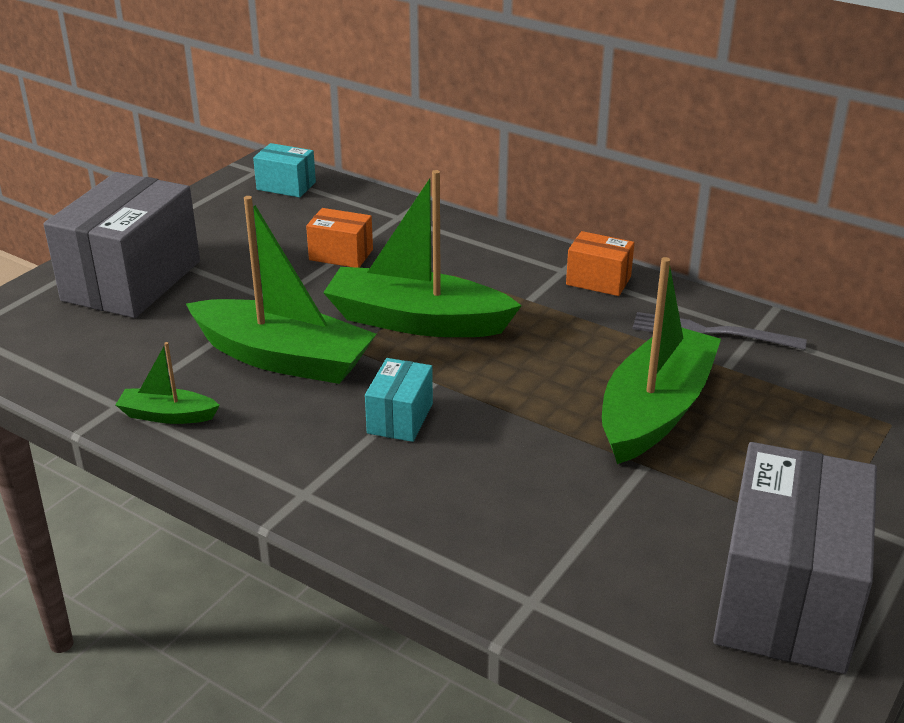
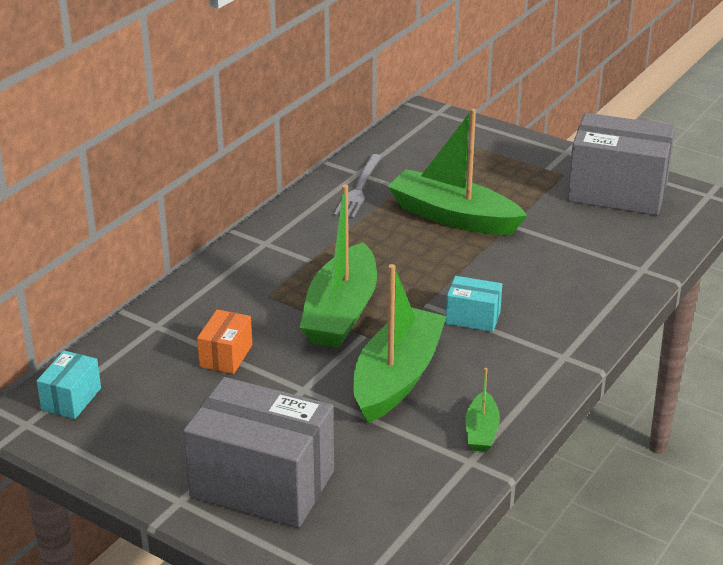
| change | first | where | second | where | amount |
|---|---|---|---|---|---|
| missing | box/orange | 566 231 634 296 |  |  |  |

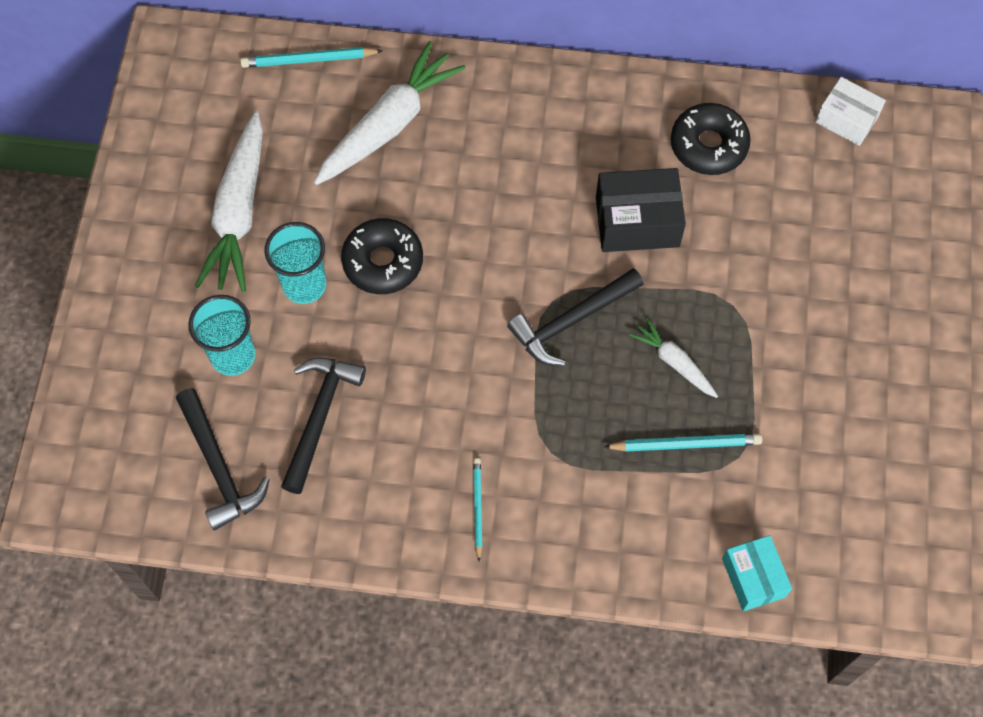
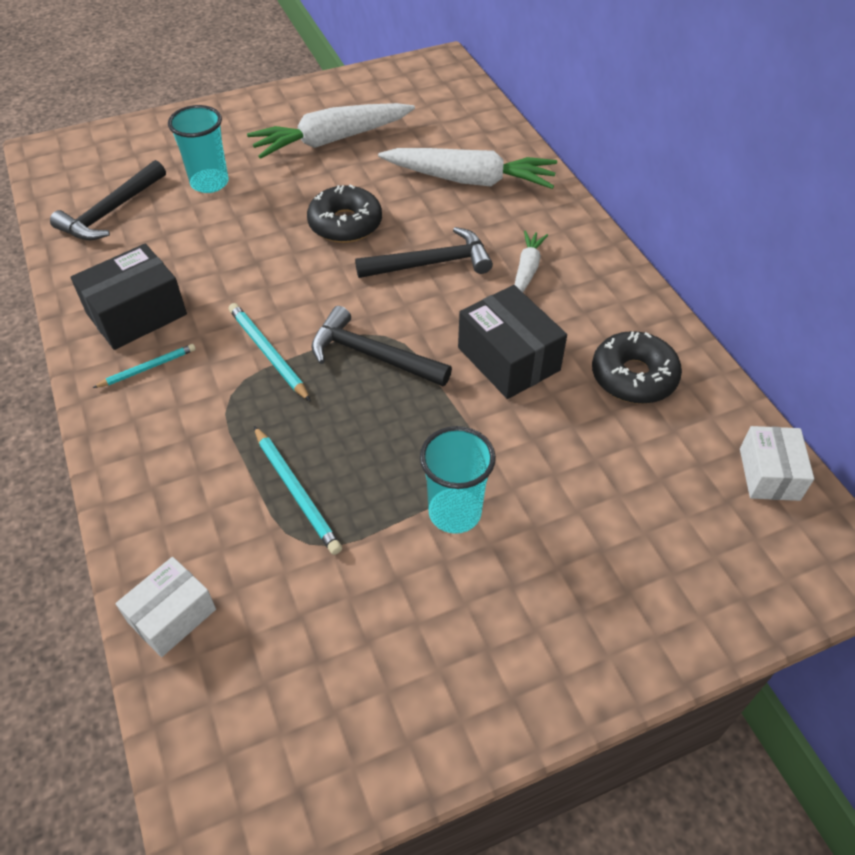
| change | first | where | second | where | amount |
|---|---|---|---|---|---|
| appeared |  |  | box/black | 71 244 187 350 |  |
| colour | box/turquoise | 722 535 792 611 | box/white | 116 557 216 657 |  |
| relocated | pencil/turquoise | 240 47 383 68 |  | 229 303 311 402 |  |
| relocated | hammer/black | 281 358 366 494 |  | 355 227 493 278 |  |
| relocated | cup/turquoise | 264 222 326 304 |  | 420 426 496 534 |  |
| relocated | carrot/white | 629 318 718 398 |  | 515 230 548 292 |  |

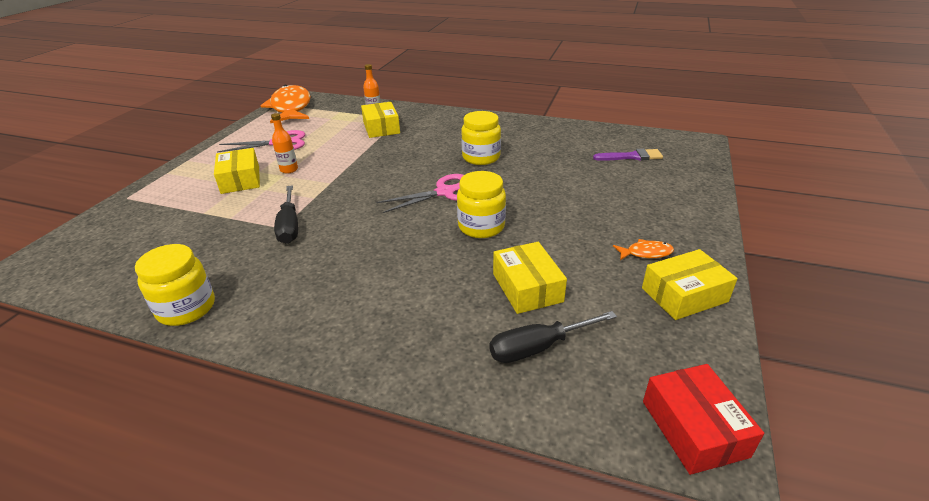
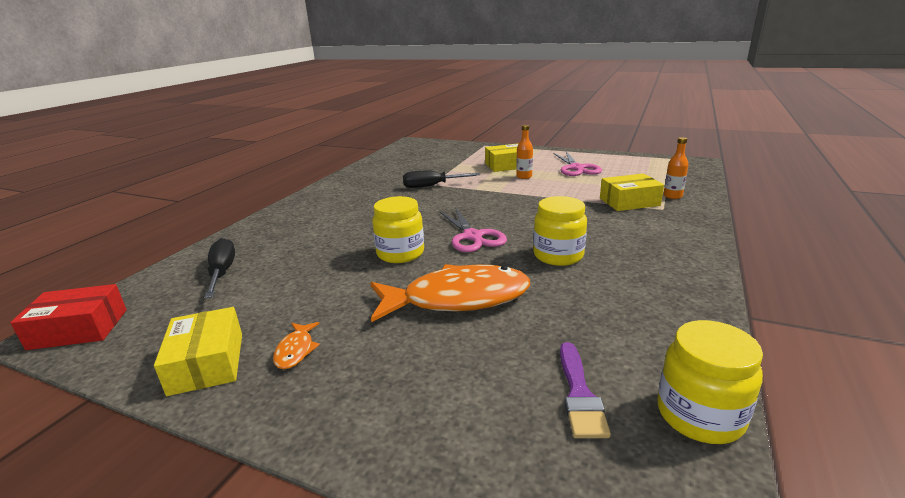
| change | first | where | second | where | amount |
|---|---|---|---|---|---|
| relocated | fish/orange | 261 85 311 123 |  | 370 264 530 322 |  |
| relocated | jar/yellow | 135 244 215 326 |  | 657 320 763 444 |  |
| missing | box/yellow | 493 242 567 314 |  |  |  |

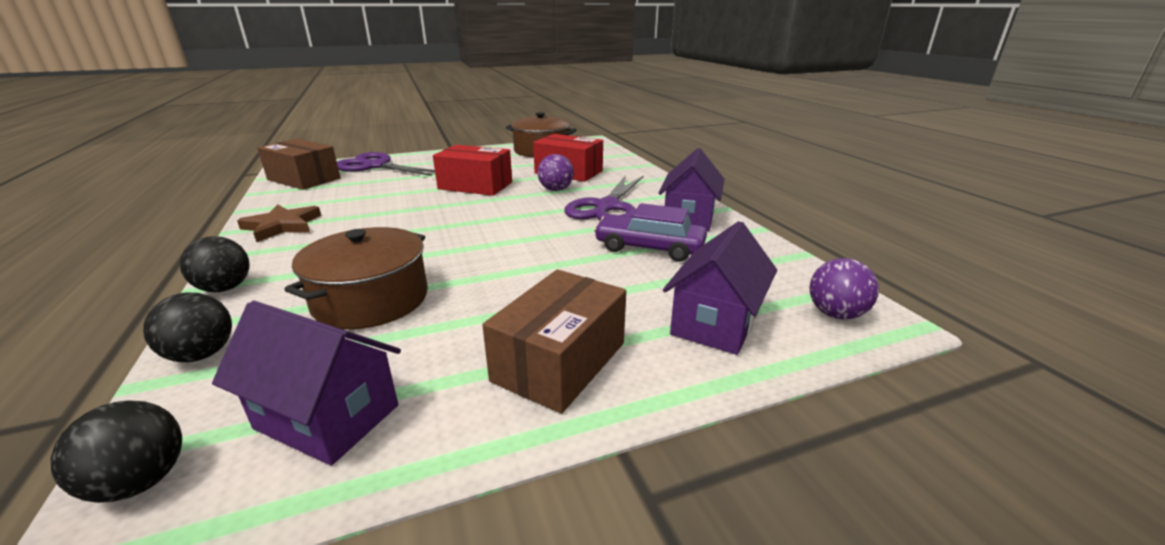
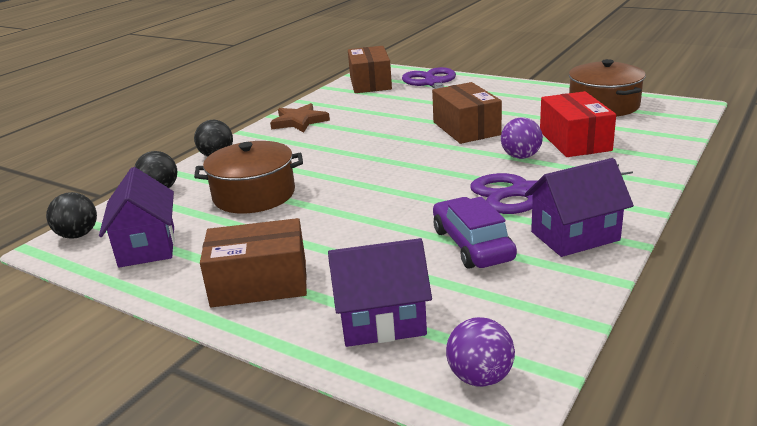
| change | first | where | second | where | amount |
|---|---|---|---|---|---|
| colour | box/red | 433 145 512 196 | box/brown | 432 82 502 144 |  |

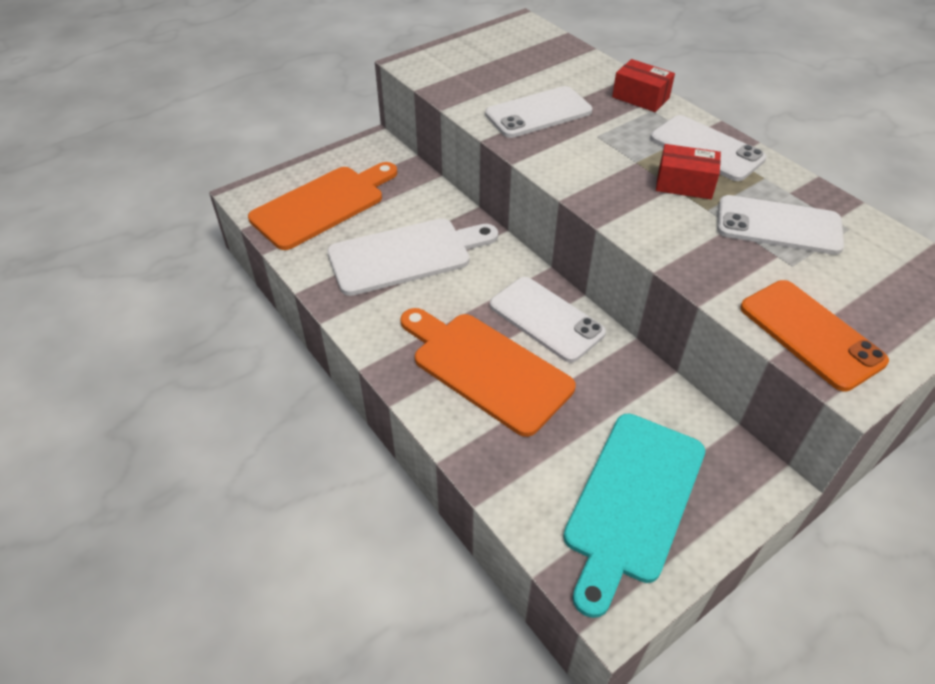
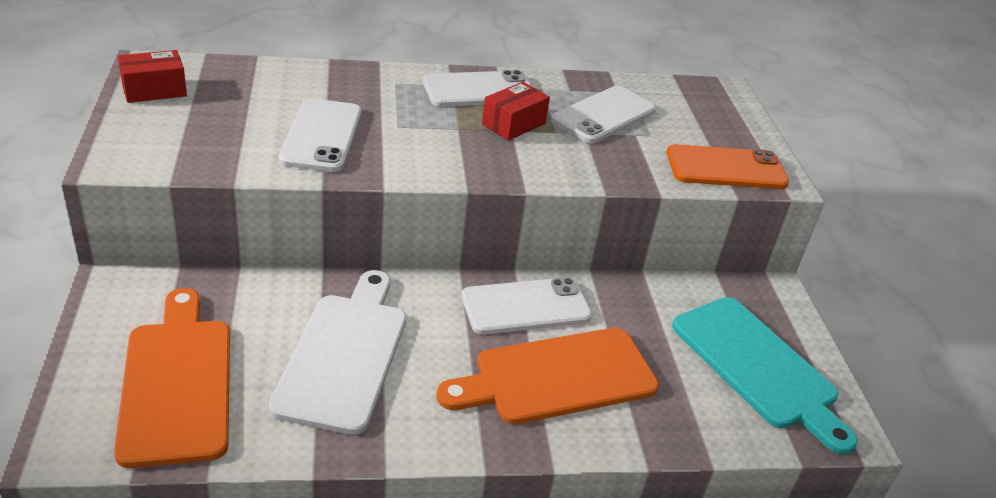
| change | first | where | second | where | amount |
|---|---|---|---|---|---|
| relocated | box/red | 612 59 675 112 |  | 118 50 187 103 |  |

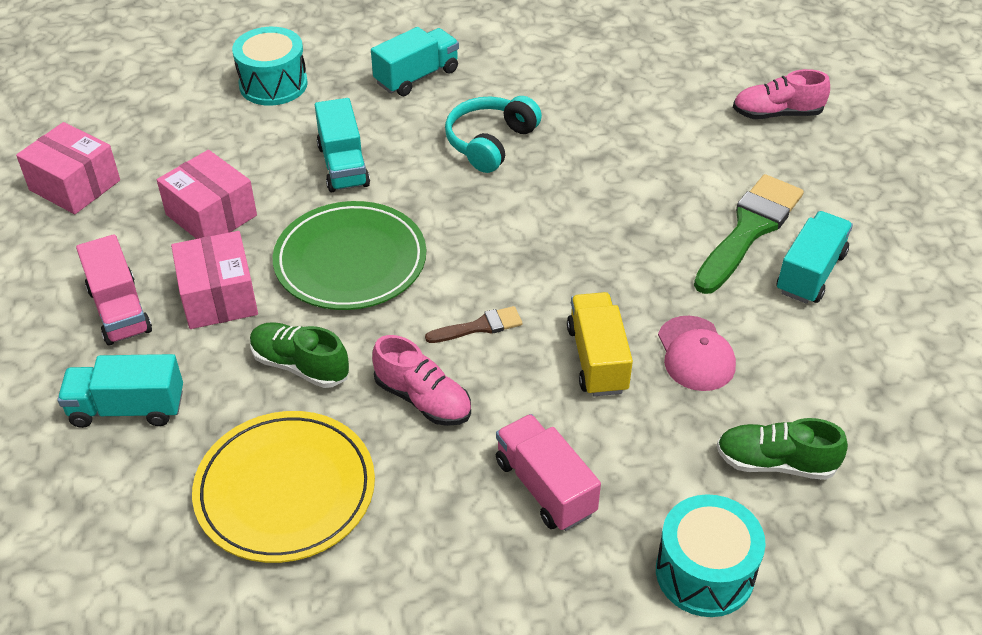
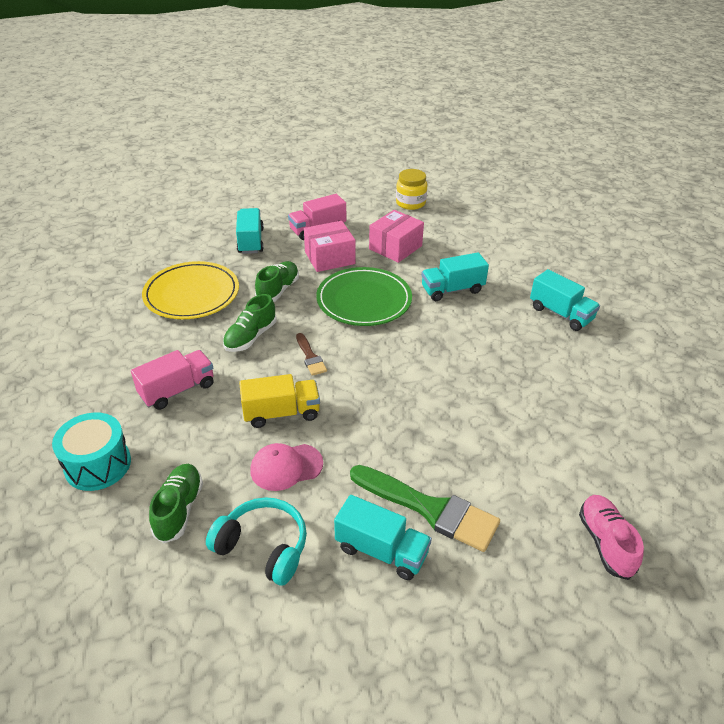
| change | first | where | second | where | amount |
|---|---|---|---|---|---|
| relocated | headphones/turquoise | 445 96 542 173 |  | 206 497 307 585 |  |
| colour | shoe/pink | 372 335 471 426 | shoe/green | 223 294 277 352 |  |
| exchanged | box/pink | 16 122 120 214 | jar/yellow | 396 169 427 210 |  |
| missing | drum/turquoise | 232 27 308 106 |  |  |  |

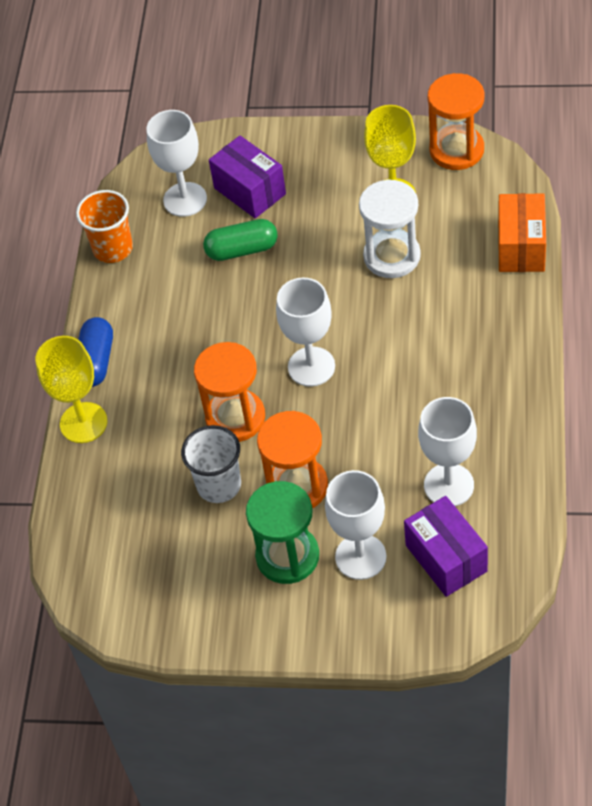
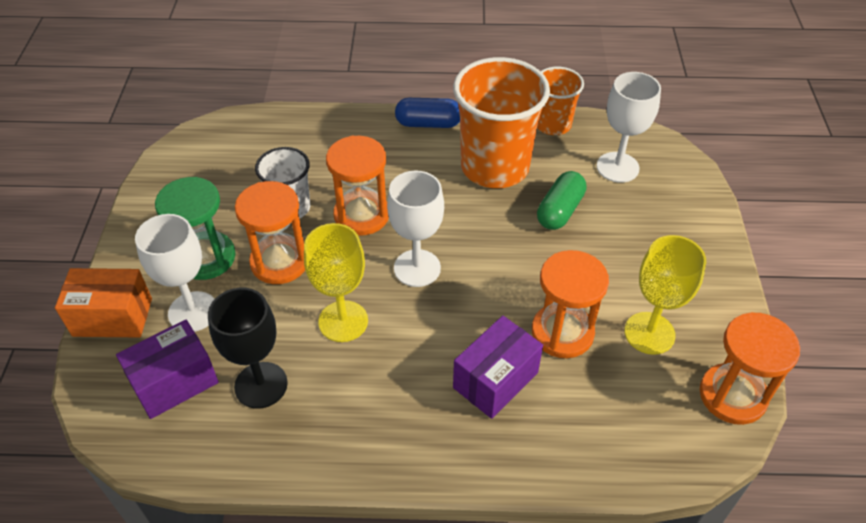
| change | first | where | second | where | amount |
|---|---|---|---|---|---|
| relocated | box/orange | 498 193 546 272 |  | 55 268 152 338 |  |
| colour | goblet/white | 418 397 477 506 | goblet/black | 208 288 288 409 |  |
| relocated | goblet/yellow | 36 336 107 443 |  | 304 223 368 342 |  |
| appeared |  |  | cup/orange | 453 57 550 188 |  |
| relocated | box/purple | 209 136 286 218 |  | 453 316 543 419 |  |
| colour | hourglass/white | 359 179 421 278 | hourglass/orange | 532 250 609 358 |  |
| spun | capsule/green | 203 219 278 261 |  | 537 171 586 230 | 45 degrees clockwise |

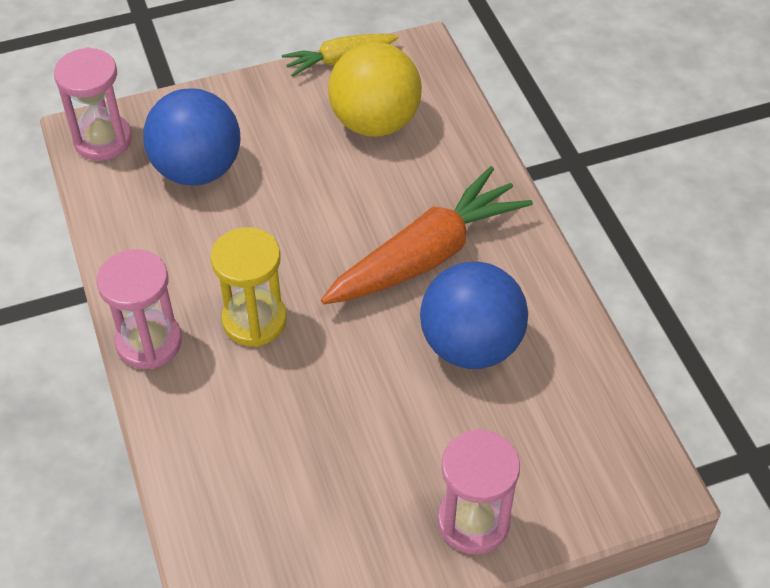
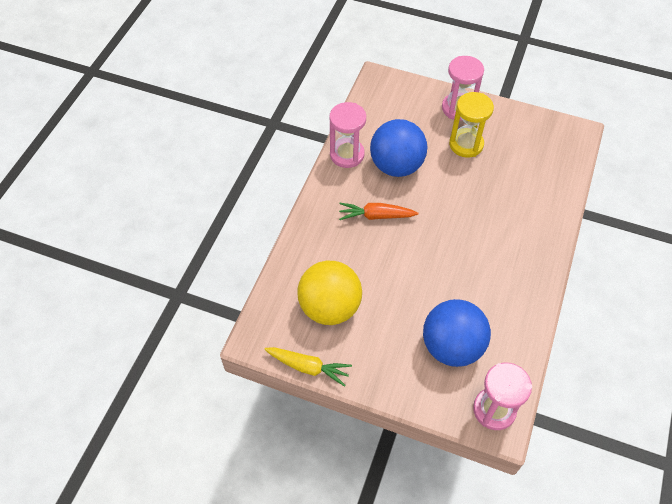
| change | first | where | second | where | amount |
|---|---|---|---|---|---|
| relocated | hourglass/pink | 97 249 182 369 |  | 329 102 366 168 |  |
| size | carrot/orange | 321 166 533 304 |  | 339 203 418 220 | x0.56 |
| relocated | hourglass/yellow | 210 227 287 347 |  | 449 92 494 158 |  |

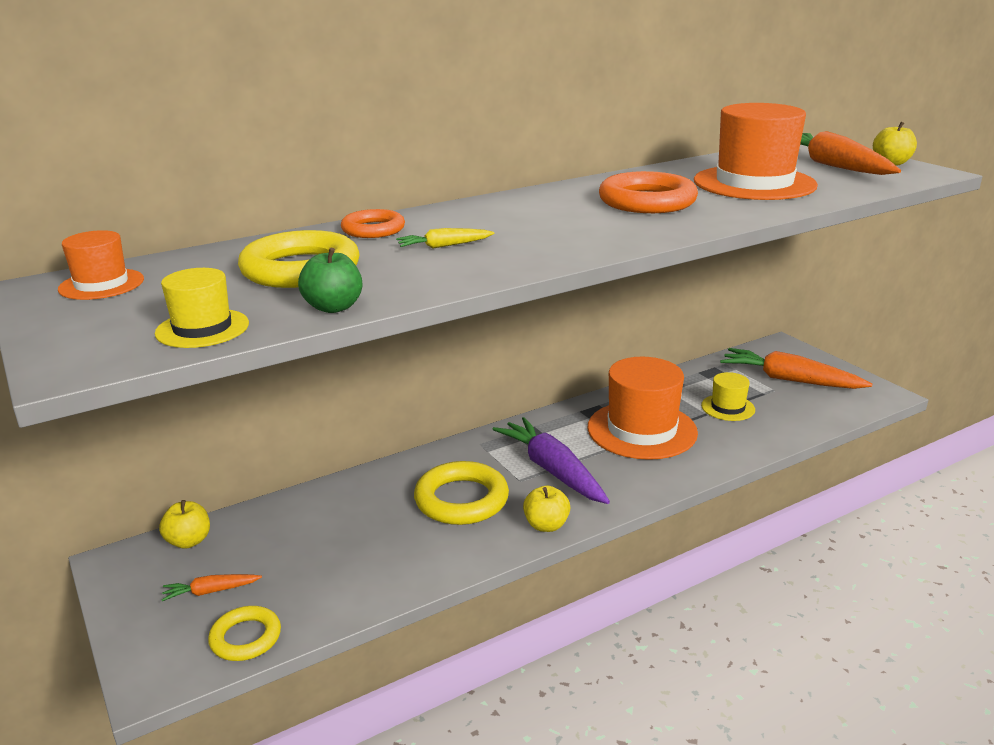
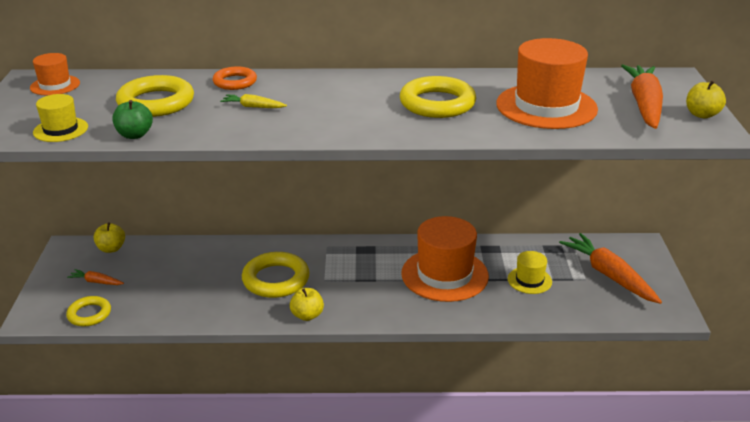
| change | first | where | second | where | amount |
|---|---|---|---|---|---|
| colour | ring/orange | 599 171 698 213 | ring/yellow | 400 76 476 118 |  |
| missing | carrot/purple | 492 417 610 504 |  |  |  |

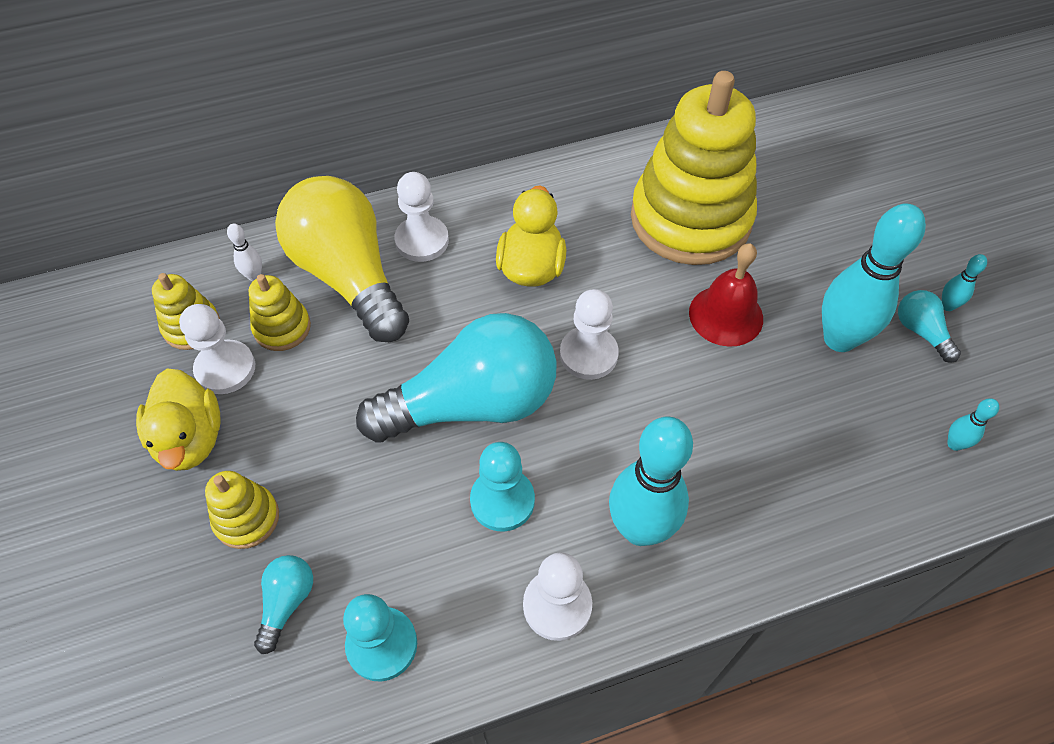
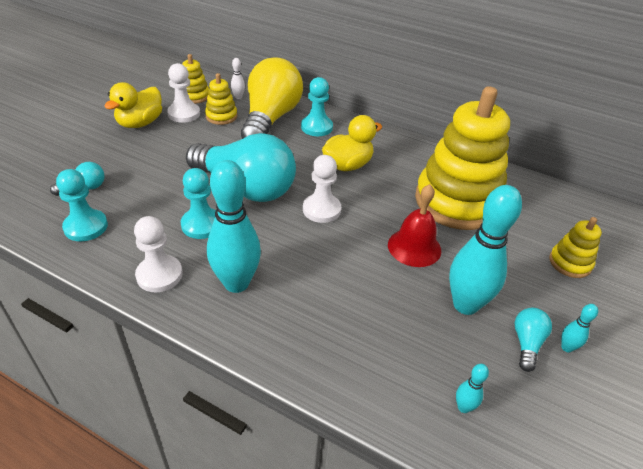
| change | first | where | second | where | amount |
|---|---|---|---|---|---|
| colour | pawn/white | 395 172 449 262 | pawn/turquoise | 301 77 333 136 |  |
| relocated | stacking toy/yellow | 205 471 279 549 |  | 549 217 602 278 |  |

